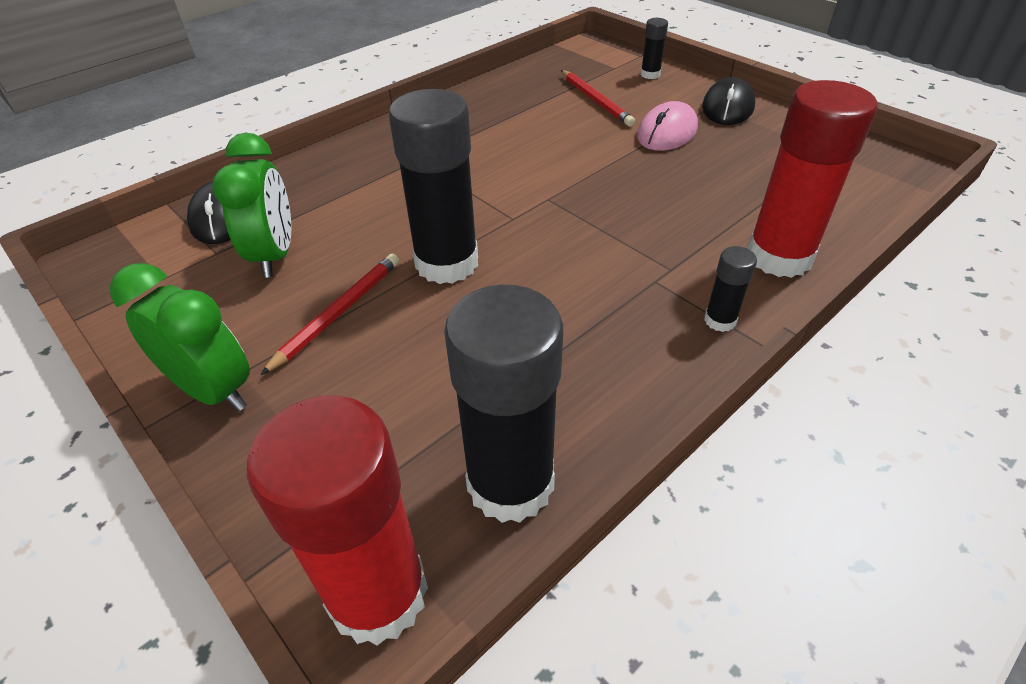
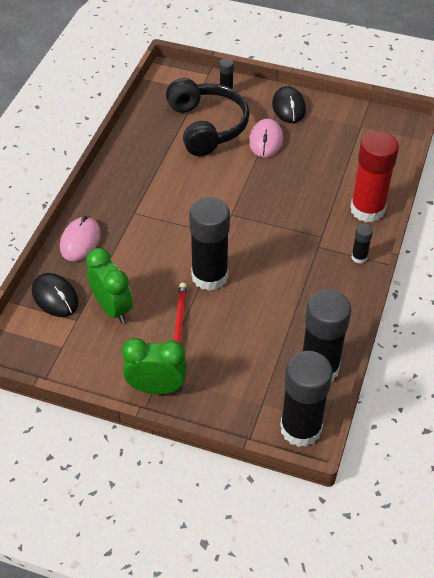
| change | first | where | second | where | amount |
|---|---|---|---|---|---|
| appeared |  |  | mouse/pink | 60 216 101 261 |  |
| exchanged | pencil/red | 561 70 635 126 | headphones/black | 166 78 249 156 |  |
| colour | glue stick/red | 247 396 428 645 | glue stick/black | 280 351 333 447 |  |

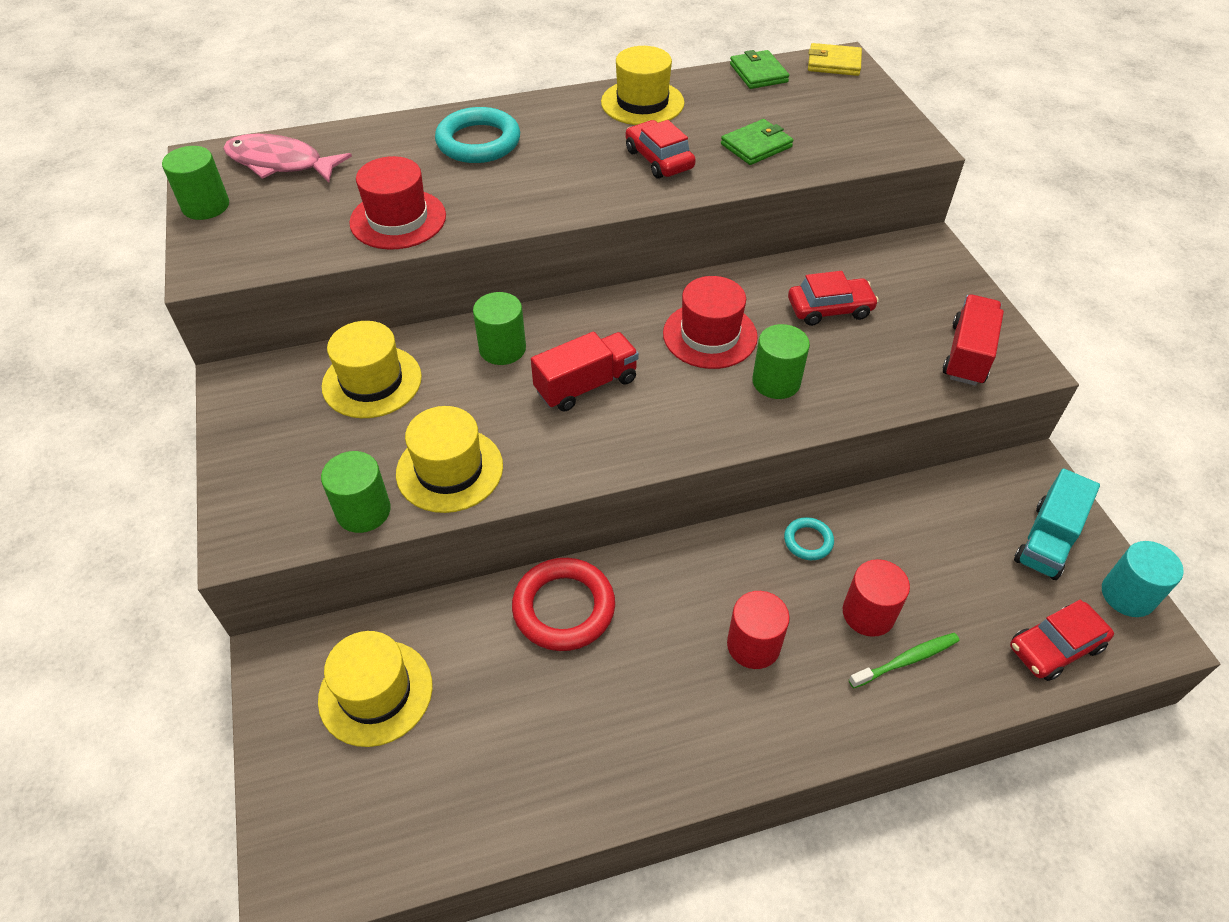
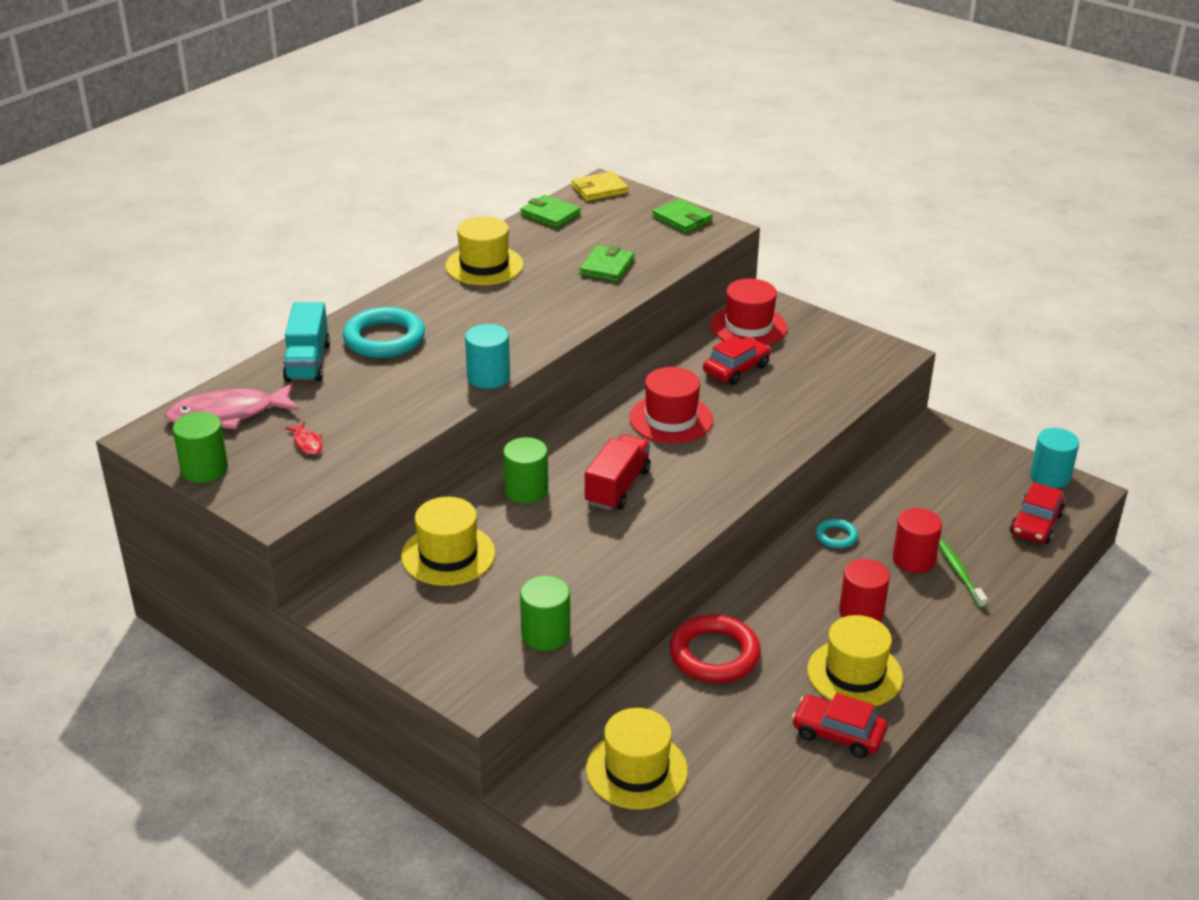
| change | first | where | second | where | amount |
|---|---|---|---|---|---|
| relocated | truck/turquoise | 1014 468 1100 580 |  | 283 302 330 382 |  |
| appeared |  |  | fish/red | 285 422 322 455 |  |
| appeared |  |  | cylinder/turquoise | 465 324 510 389 |  |
| appeared |  |  | wallet/green | 652 199 713 233 |  |
| relocated | hat/red | 349 156 446 250 |  | 711 278 787 345 |  |
| relocated | car/red | 625 120 696 179 |  | 792 693 888 758 |  |
| relocated | hat/yellow | 396 406 503 513 |  | 807 615 903 706 |  |
| spun | toothbrush/green | 849 633 960 688 |  | 939 540 988 608 | 45 degrees counterclockwise |
| missing | cylinder/green | 752 324 810 399 |  |  |  |
| missing | truck/red | 943 294 1004 386 |  |  |  |

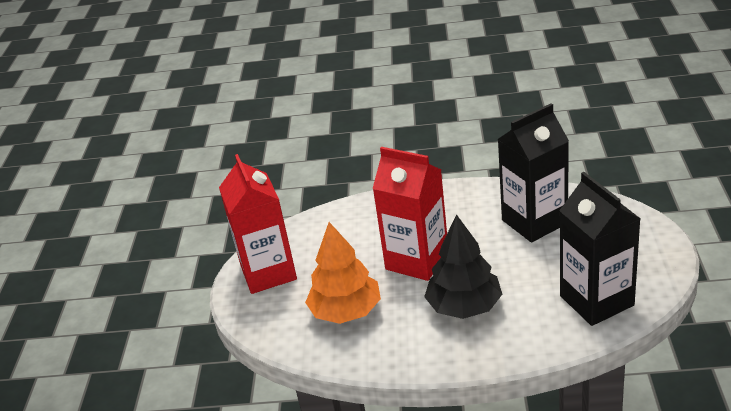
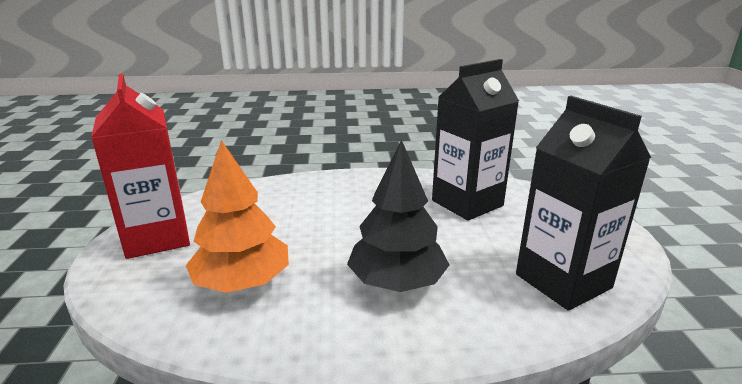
| change | first | where | second | where | amount |
|---|---|---|---|---|---|
| missing | carton/red | 372 147 447 281 |  |  |  |

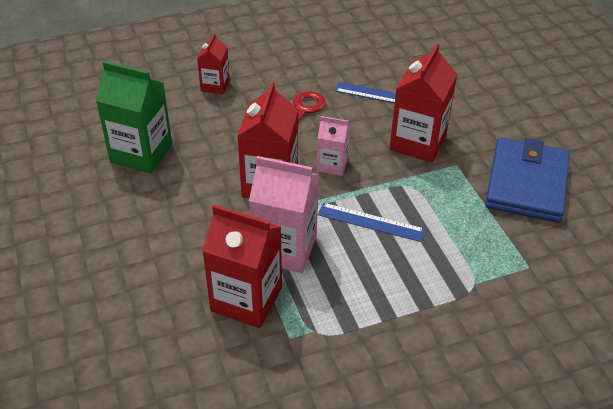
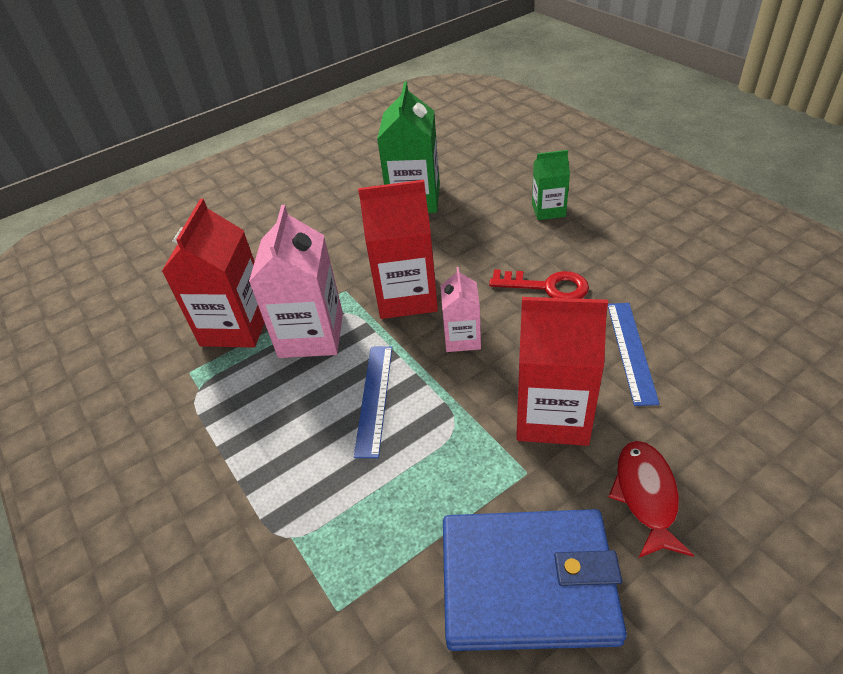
| change | first | where | second | where | amount |
|---|---|---|---|---|---|
| colour | carton/red | 197 33 230 94 | carton/green | 532 150 570 220 |  |
| appeared |  |  | fish/red | 609 441 694 558 |  |

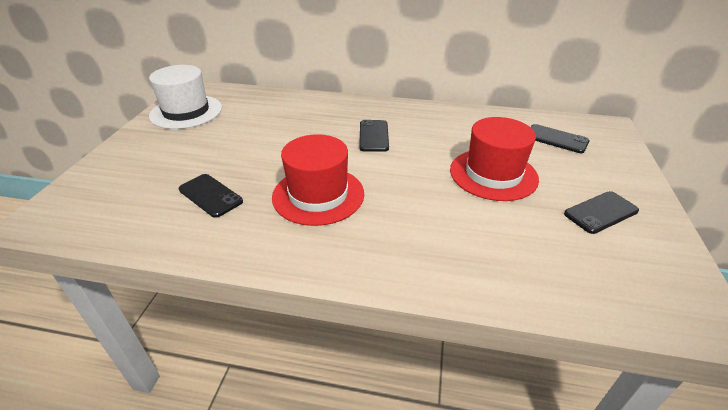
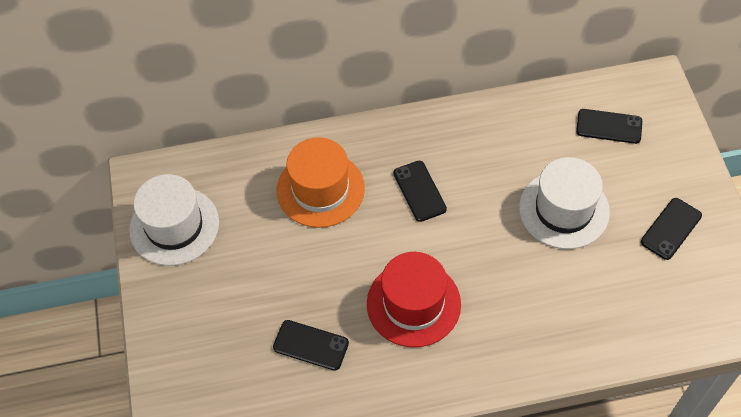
| change | first | where | second | where | amount |
|---|---|---|---|---|---|
| appeared |  |  | hat/orange | 277 137 365 228 |  |
| colour | hat/red | 450 117 539 201 | hat/white | 519 157 610 249 |  |

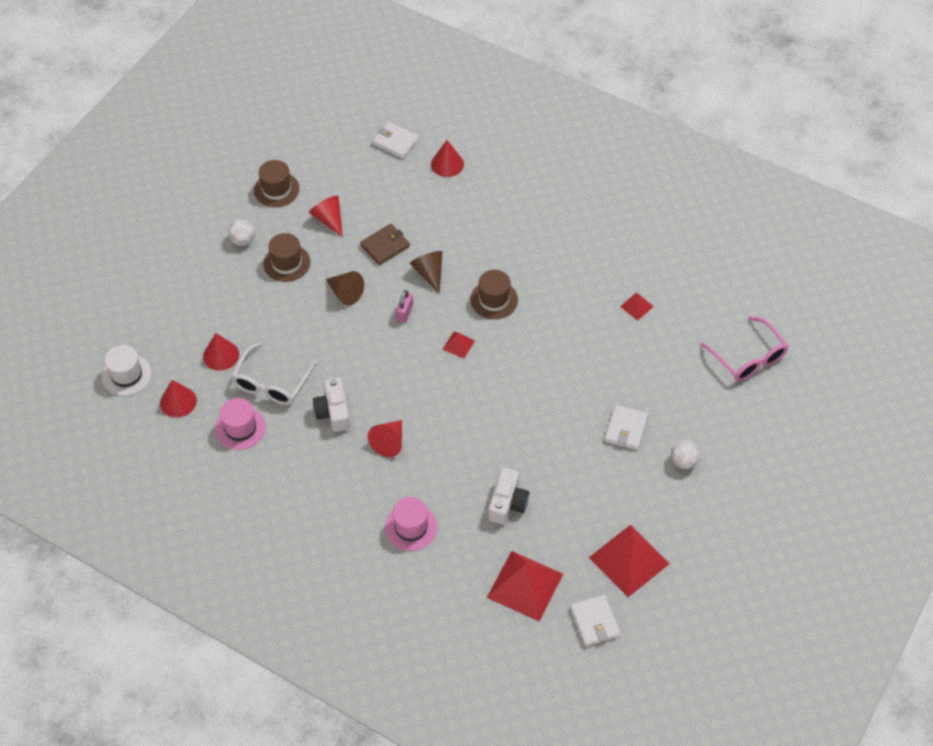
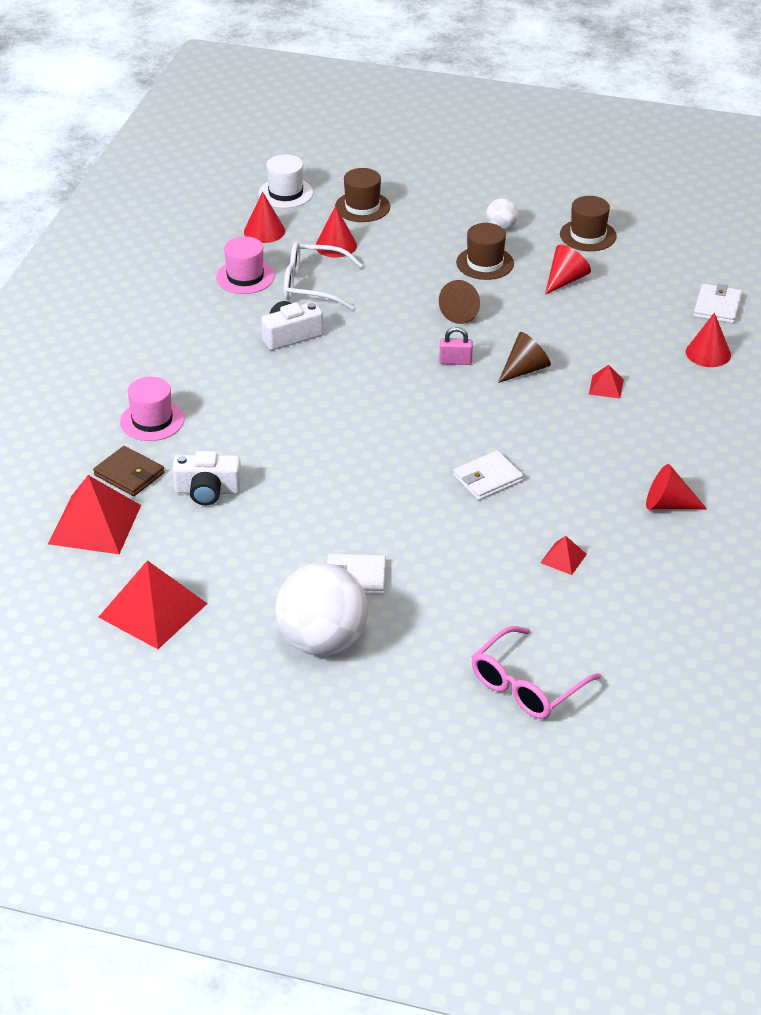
| change | first | where | second | where | amount |
|---|---|---|---|---|---|
| relocated | wallet/brown | 360 224 410 265 |  | 93 446 164 496 |  |
| size | ball/white | 671 440 700 469 |  | 275 563 368 656 | x2.21 |
| relocated | hat/brown | 470 270 518 319 |  | 335 168 390 222 |  |
| relocated | wallet/white | 570 595 621 647 |  | 453 450 524 500 |  |
| relocated | pyramid/red | 442 332 475 359 |  | 589 365 624 398 |  |
| relocated | cone/red | 368 420 402 457 |  | 646 464 707 510 |  |

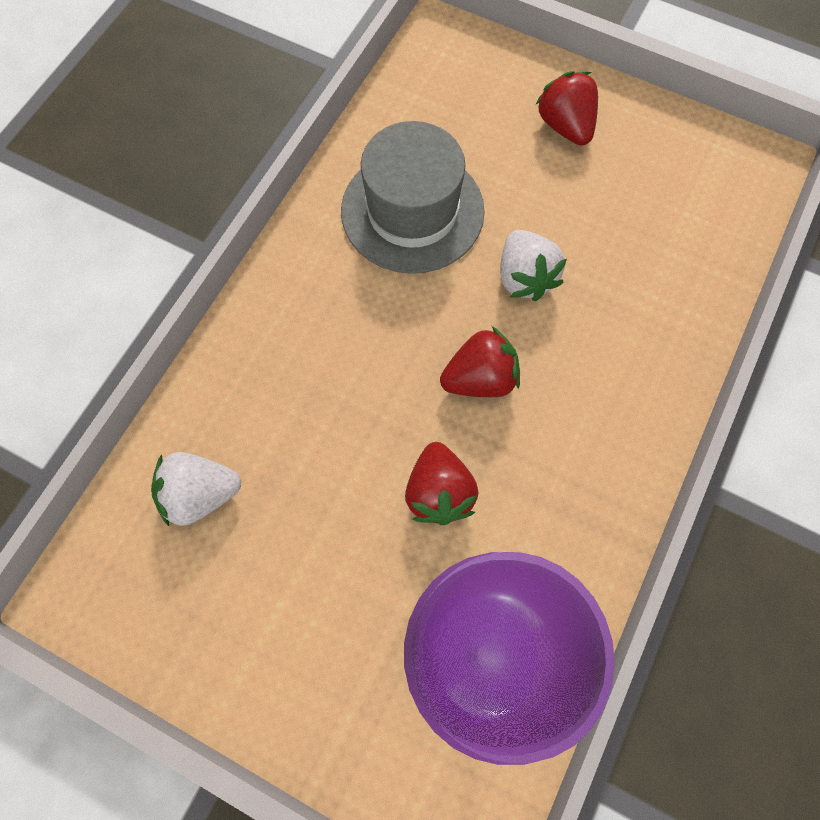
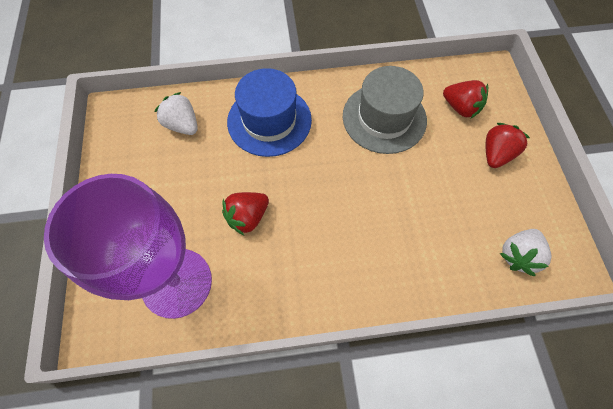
| change | first | where | second | where | amount |
|---|---|---|---|---|---|
| appeared |  |  | hat/blue | 227 68 312 157 |  |
| relocated | strawberry/red | 440 326 520 397 |  | 443 80 488 118 |  |
| relocated | strawberry/white | 500 230 567 301 |  | 500 229 551 277 |  |

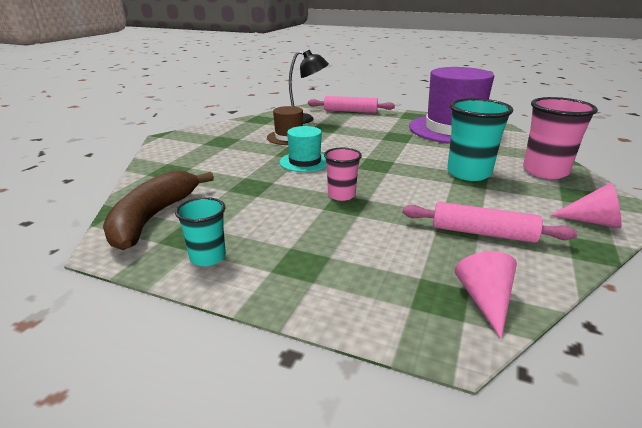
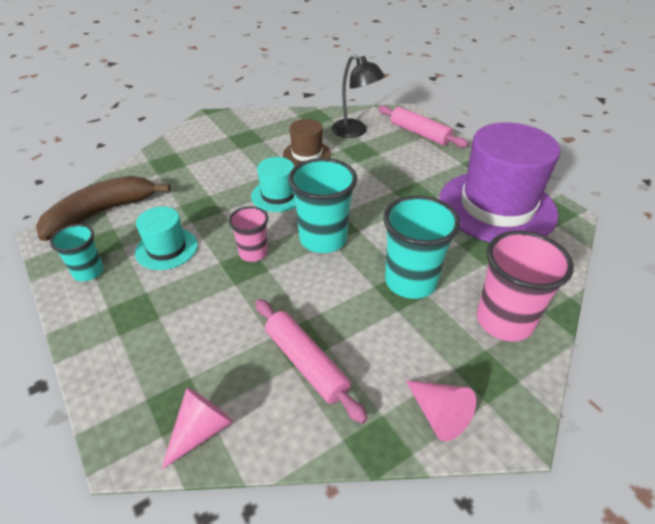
| change | first | where | second | where | amount |
|---|---|---|---|---|---|
| appeared |  |  | hat/turquoise | 135 207 198 270 |  |
| appeared |  |  | cup/turquoise | 288 158 357 253 |  |

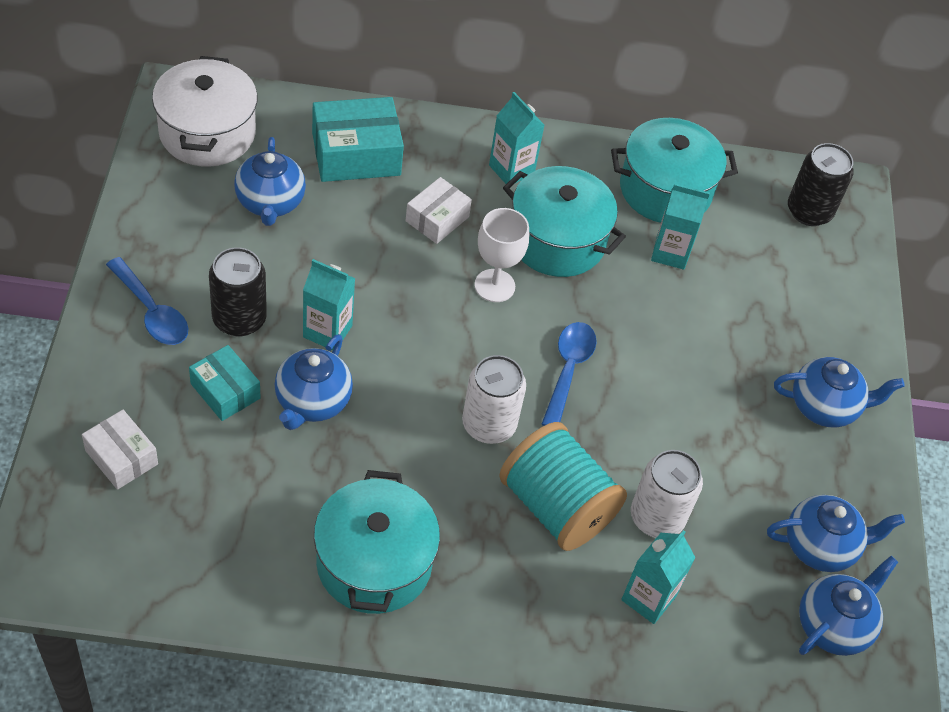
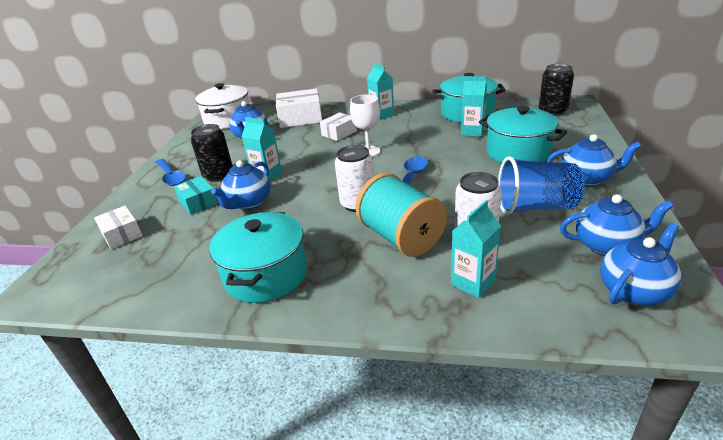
| change | first | where | second | where | amount |
|---|---|---|---|---|---|
| colour | box/turquoise | 312 97 404 182 | box/white | 276 88 322 128 |  |
| relocated | pot/turquoise | 503 166 626 277 |  | 479 106 567 163 |  |
| appeared |  |  | cup/blue | 498 156 585 215 |  |

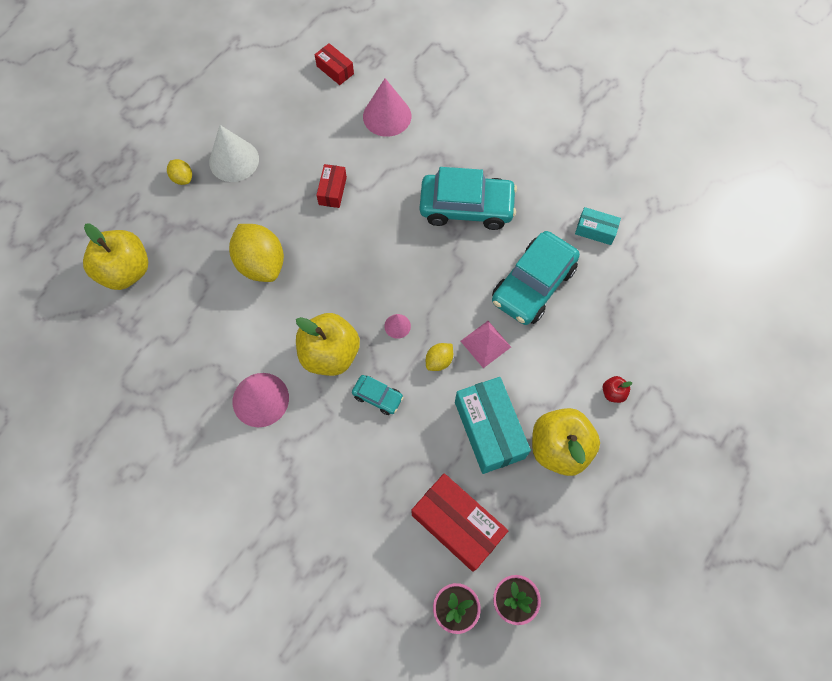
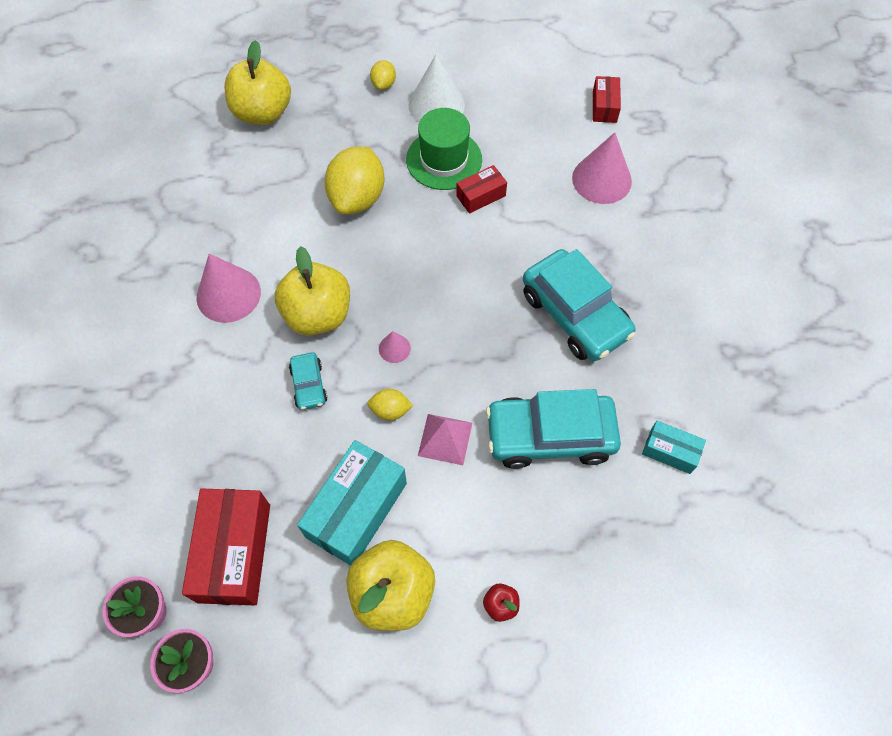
| change | first | where | second | where | amount |
|---|---|---|---|---|---|
| appeared |  |  | hat/green | 406 108 482 190 |  |
| spun | box/turquoise | 575 207 621 245 |  | 642 421 706 474 | 45 degrees counterclockwise |

